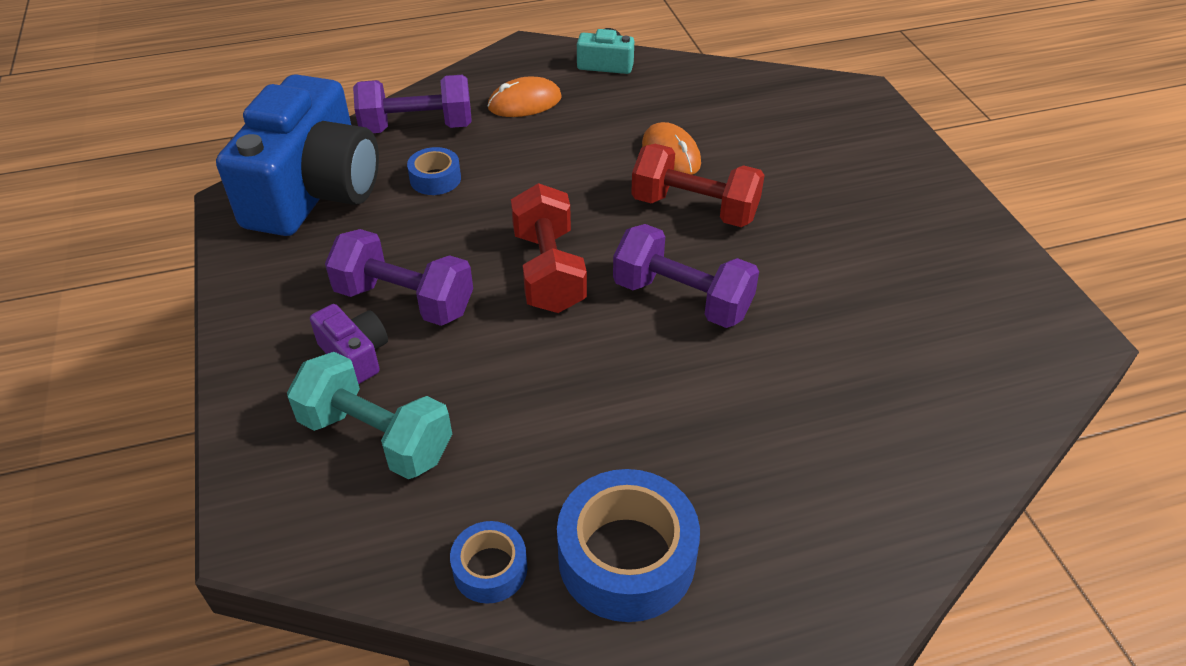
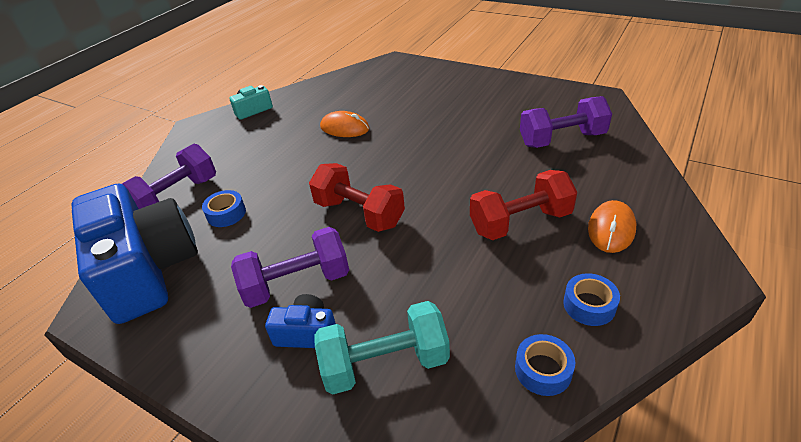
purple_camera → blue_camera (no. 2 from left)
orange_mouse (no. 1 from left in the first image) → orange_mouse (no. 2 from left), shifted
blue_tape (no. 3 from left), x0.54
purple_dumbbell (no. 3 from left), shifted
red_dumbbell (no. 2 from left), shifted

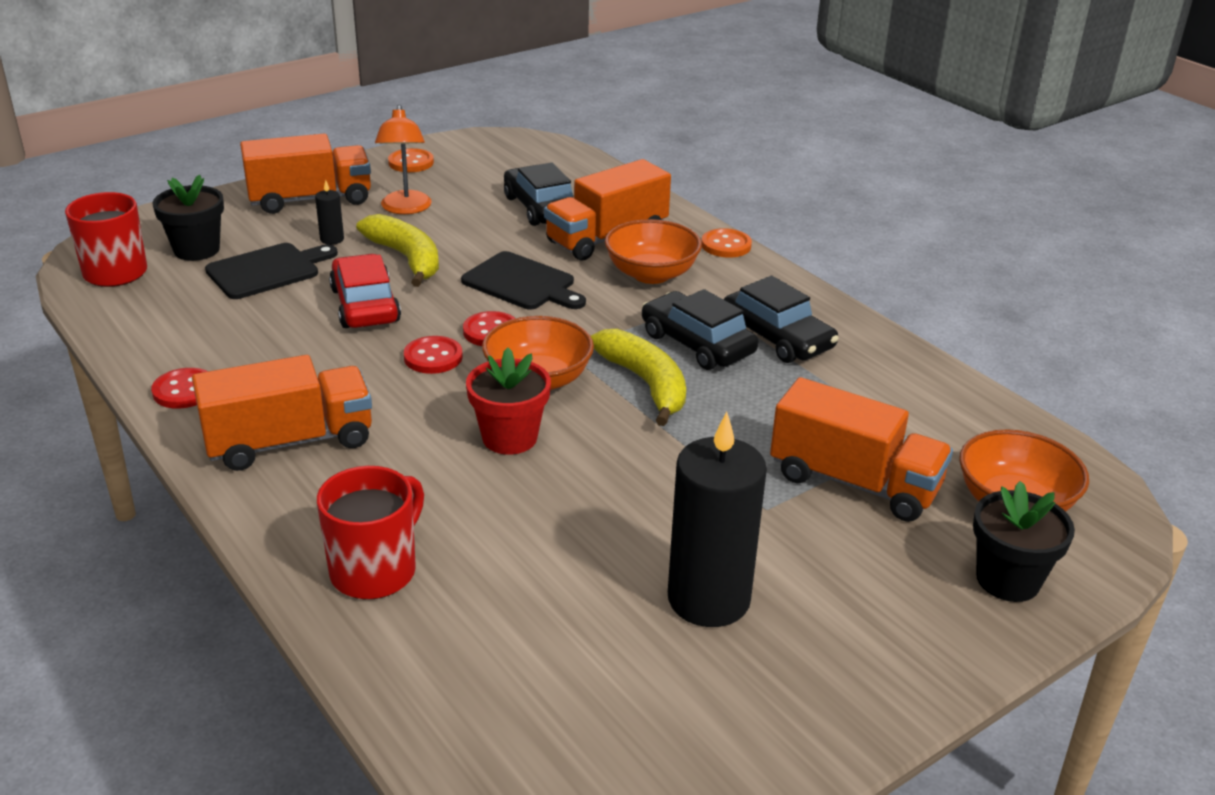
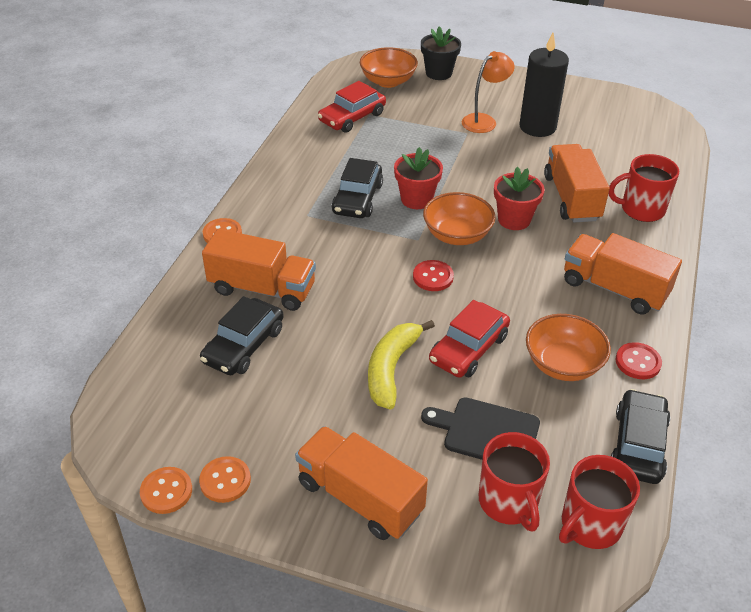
black_flower_pot (no. 1 from left) → red_mug (no. 1 from left)
black_candle (no. 1 from left) → -
orange_lamp, shifted
red_button (no. 2 from left) → -
black_cutting_board (no. 2 from left) → -
yellow_banana (no. 2 from left) → red_flower_pot (no. 1 from left)
orange_bowl (no. 2 from left in the first image) → orange_bowl (no. 3 from left), shifted
black_car (no. 3 from left), shifted
orange_truck (no. 4 from left in the first image) → orange_truck (no. 3 from left), shifted
- → orange_button (no. 1 from left)
- → red_car (no. 1 from left)

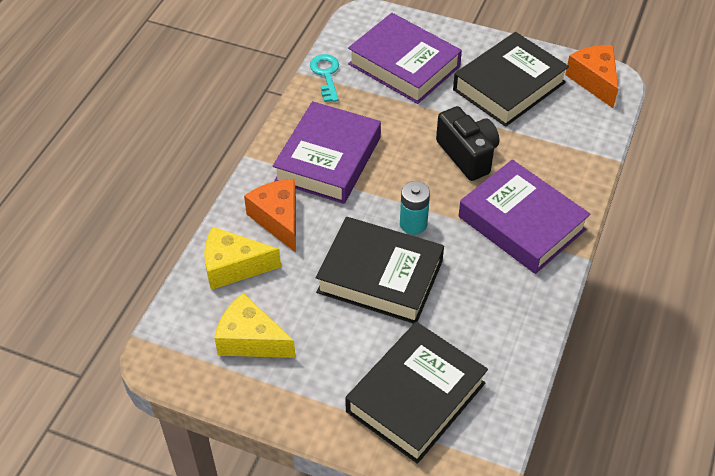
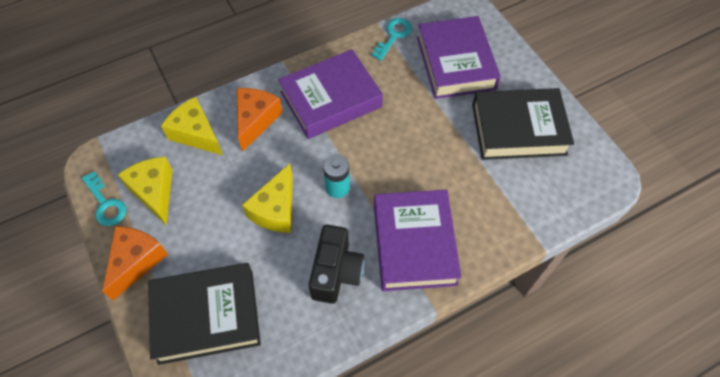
black_book (no. 1 from left) → yellow_cheese (no. 3 from left)
black_camera, shifted
orange_cheese (no. 2 from left in the first image) → orange_cheese (no. 1 from left), shifted
- → turquoise_key (no. 1 from left)

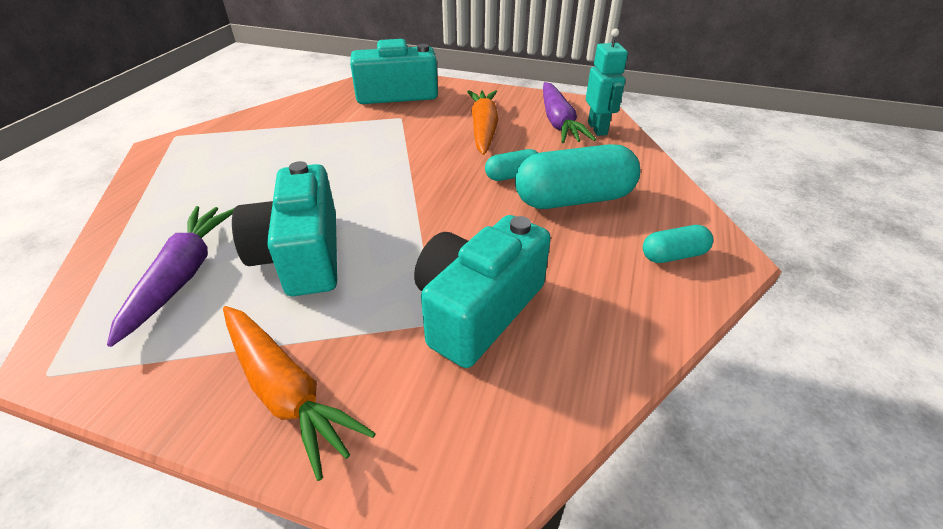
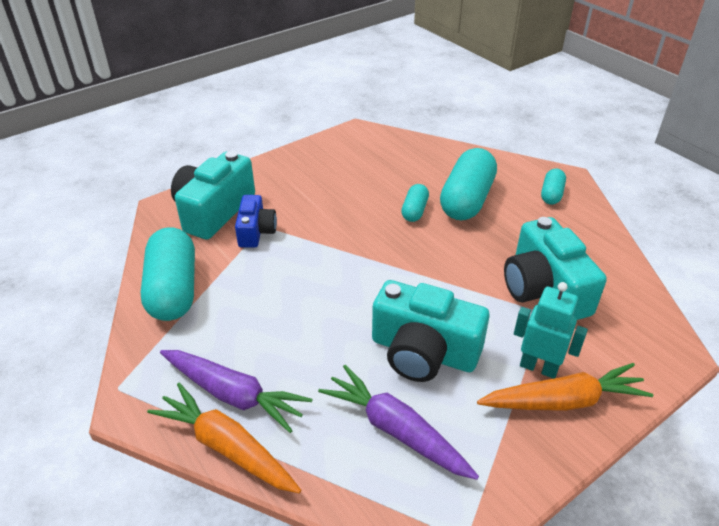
orange_carrot (no. 2 from left in the first image) → orange_carrot (no. 1 from left), shifted
purple_carrot (no. 2 from left in the first image) → purple_carrot (no. 1 from left), shifted
turquoise_robot, shifted
- → turquoise_capsule (no. 1 from left)
- → blue_camera

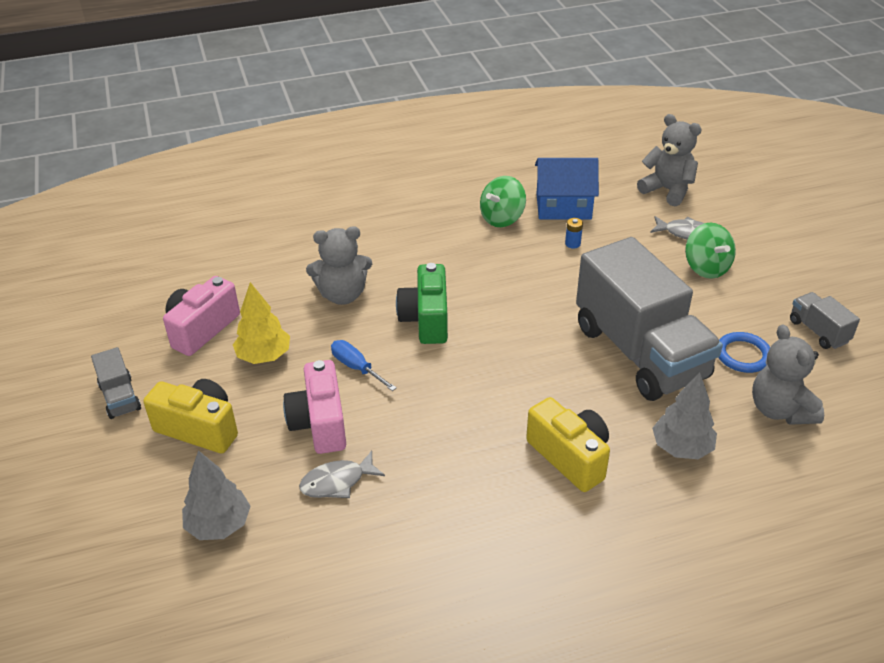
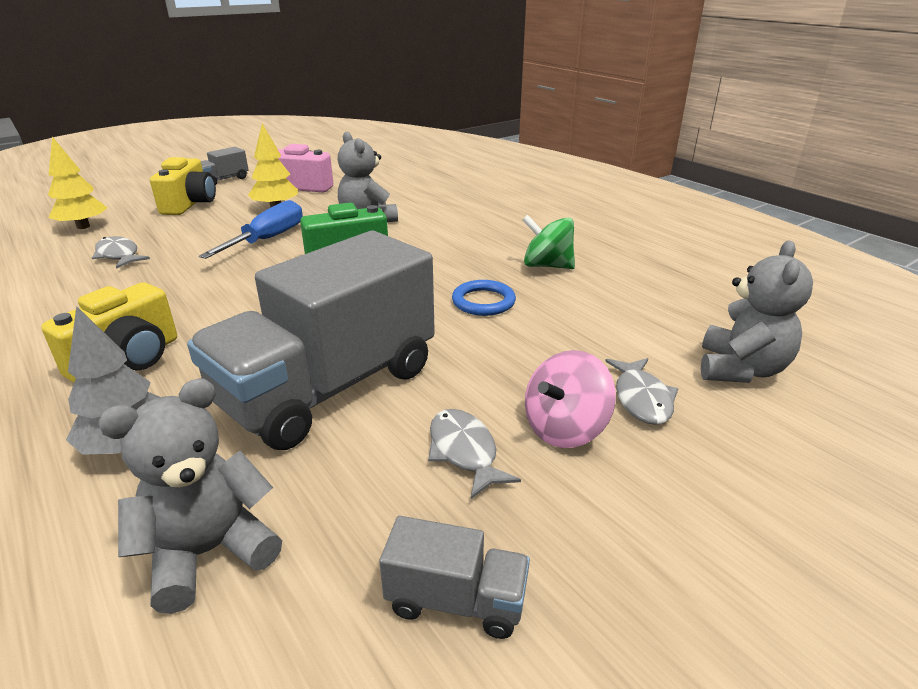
grey_tree (no. 1 from left) → yellow_tree (no. 1 from left)
pink_camera (no. 2 from left) → -
blue_screwdriver, x1.56
blue_house → -
blue_battery → -
green_spinning_top (no. 2 from left) → pink_spinning_top
blue_ring, shifted
grey_truck (no. 3 from left), 60 degrees clockwise
- → grey_fish (no. 2 from left)

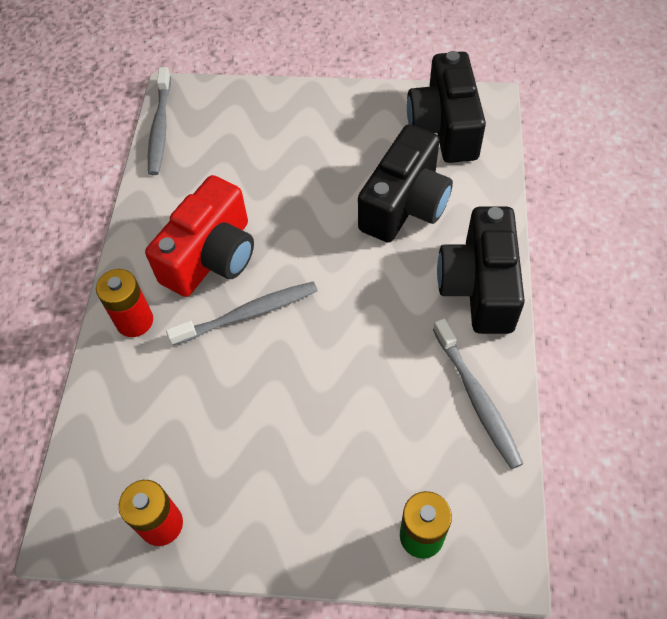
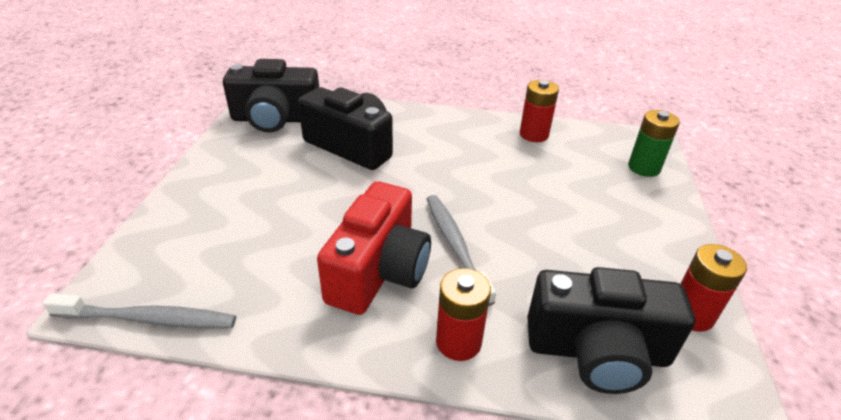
red_camera, 75 degrees clockwise
grey_toothbrush (no. 3 from left) → red_battery (no. 2 from left)
black_camera (no. 3 from left), shifted

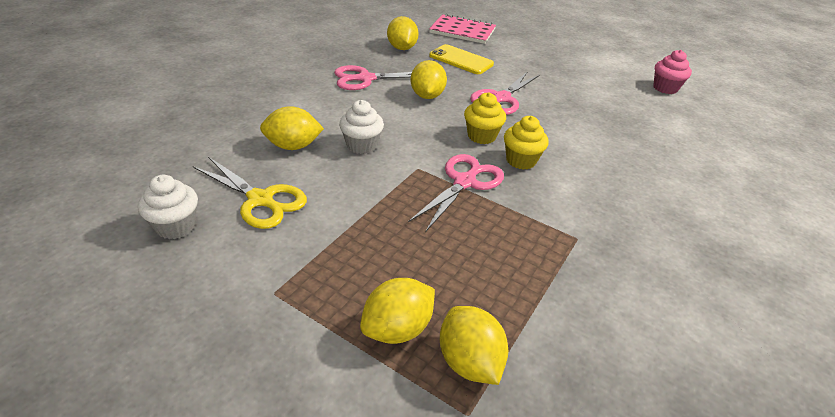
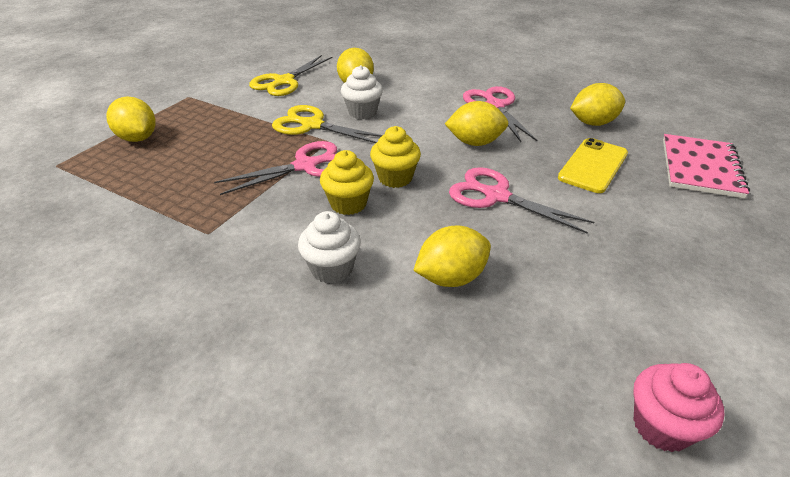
white_cupcake (no. 1 from left), shifted
pink_scissors (no. 2 from left in the first image) → pink_scissors (no. 1 from left), 60 degrees counterclockwise
yellow_lemon (no. 5 from left in the first image) → yellow_lemon (no. 3 from left), shifted
- → yellow_scissors (no. 2 from left)

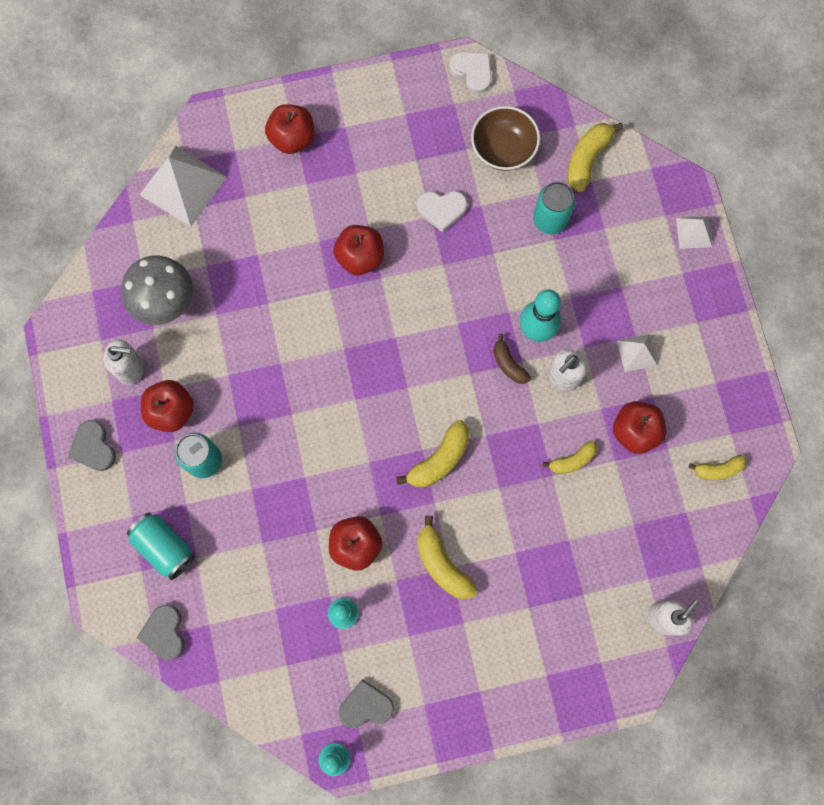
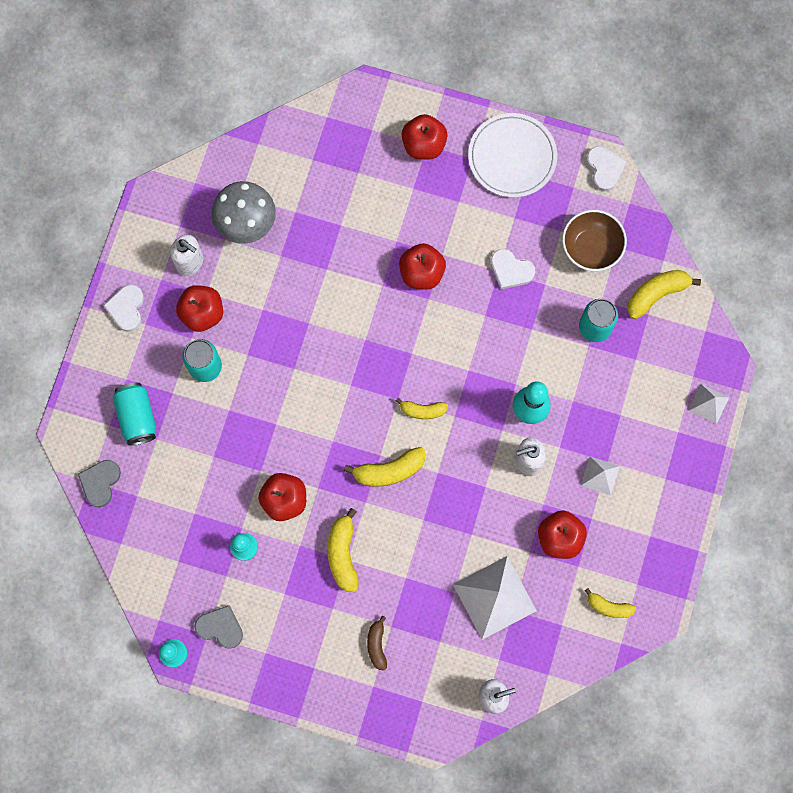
grey_heart (no. 1 from left) → white_heart (no. 1 from left)
white_pyramid (no. 1 from left), shifted
brown_banana, shifted
yellow_banana (no. 3 from left), shifted
- → white_plate

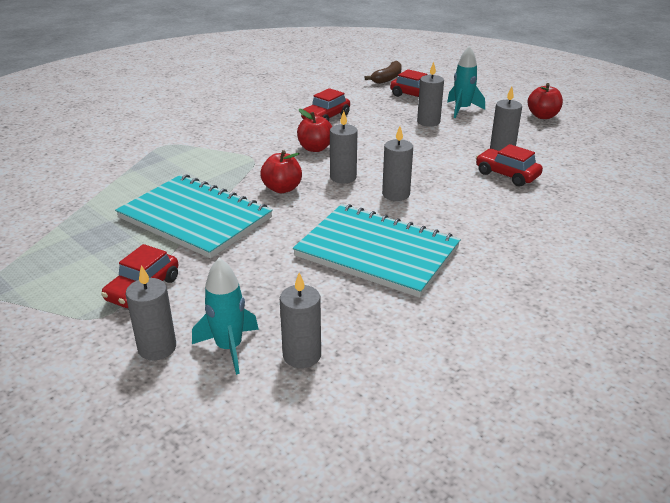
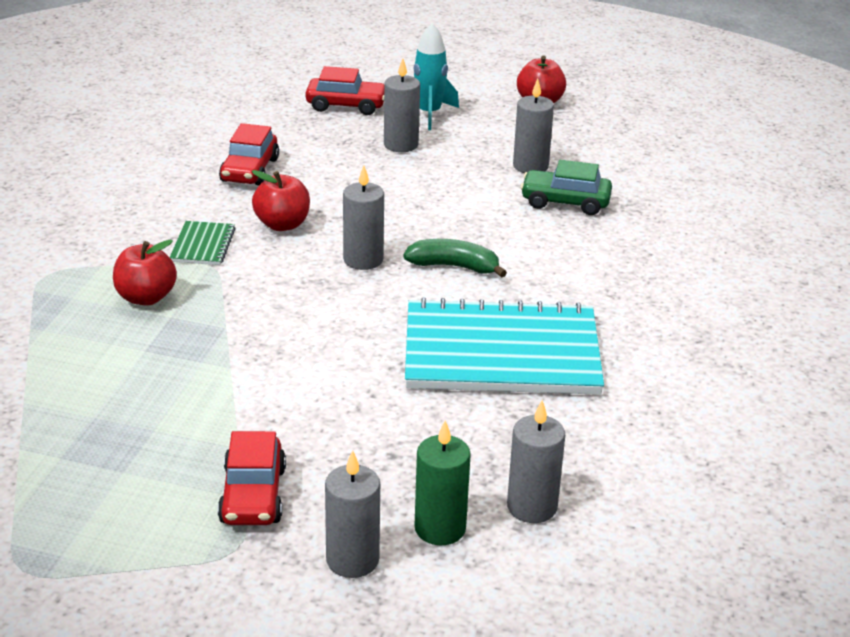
turquoise_notebook (no. 1 from left) → -
turquoise_rocket (no. 1 from left) → green_candle
red_apple (no. 1 from left), shifted
brown_banana → -
grey_candle (no. 4 from left) → green_banana
red_car (no. 4 from left) → green_car
- → green_notebook

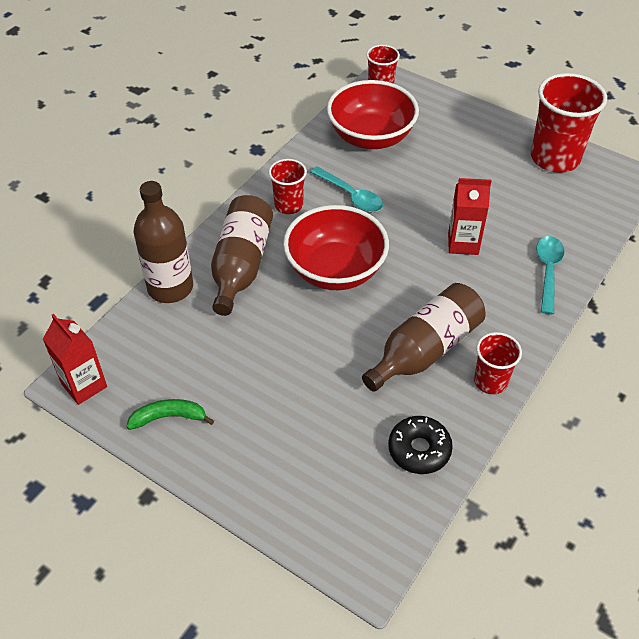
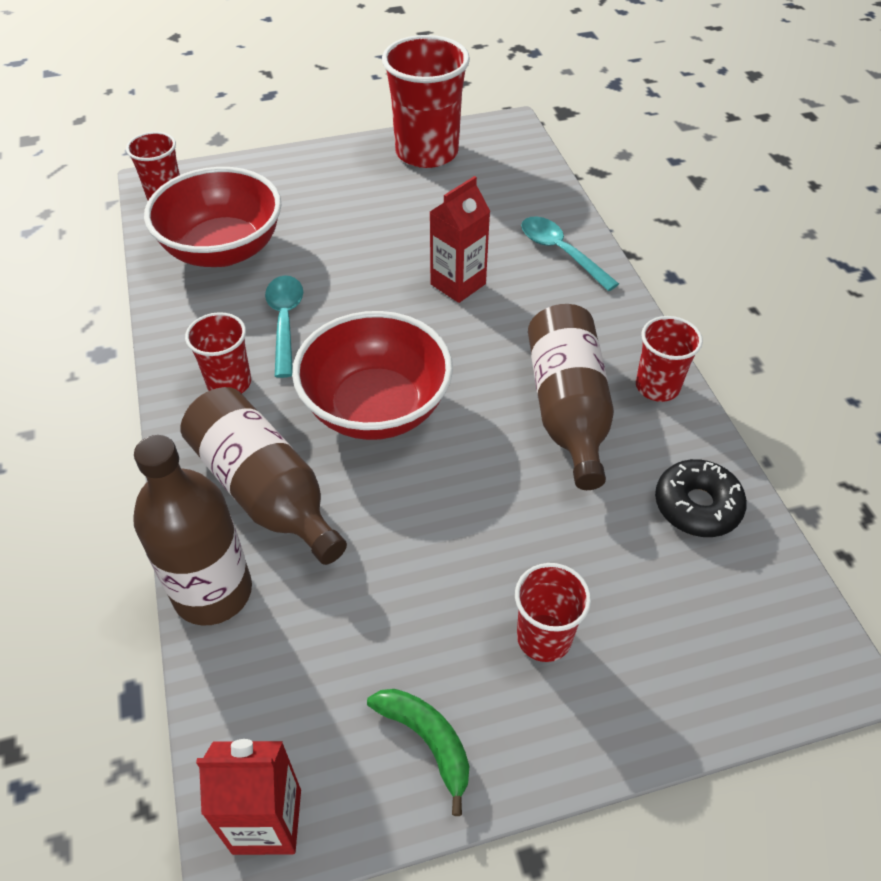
green_banana, 105 degrees clockwise
turquoise_spoon (no. 1 from left), 90 degrees counterclockwise
- → red_cup (no. 4 from left)

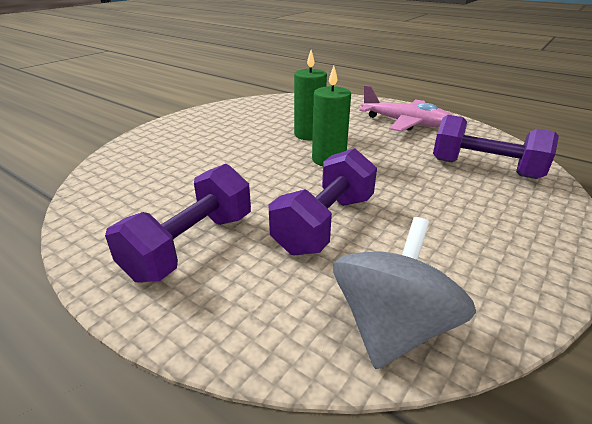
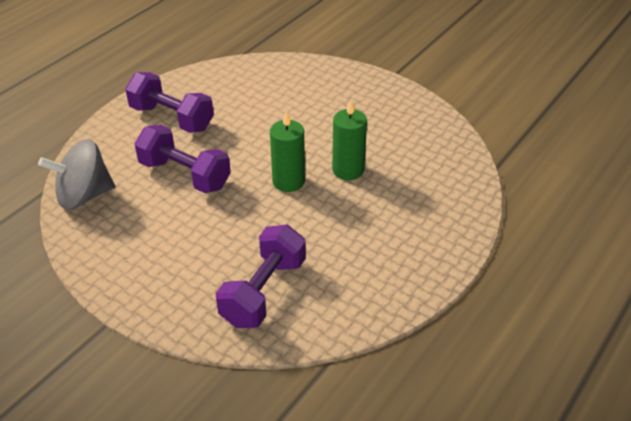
grey_spinning_top, 135 degrees clockwise
pink_plane → -

